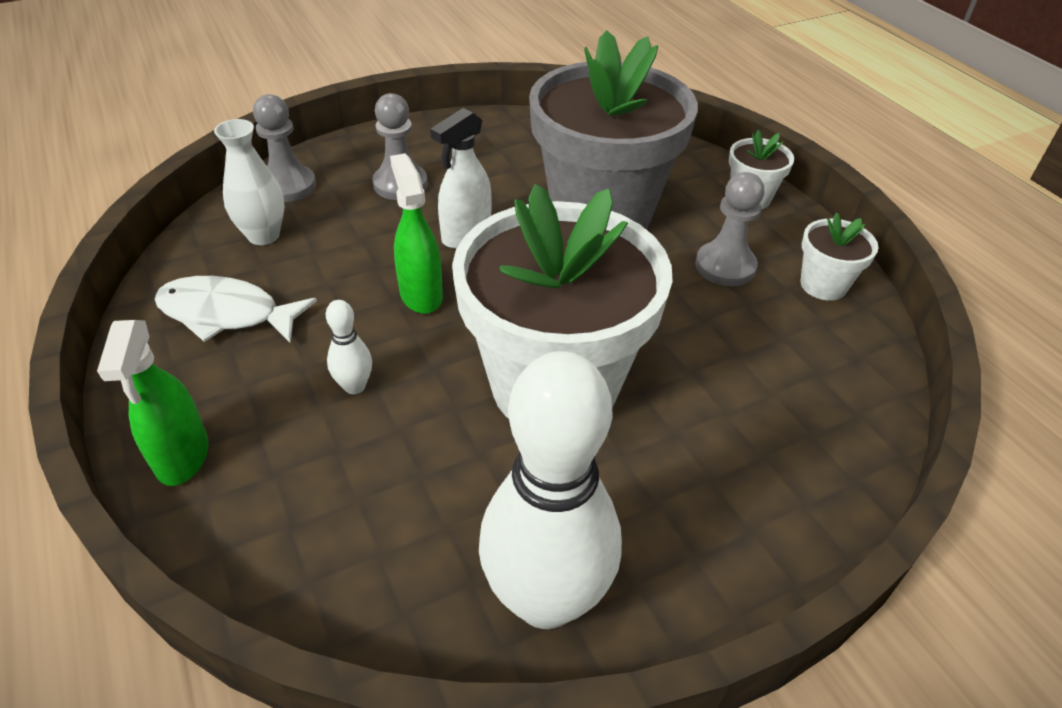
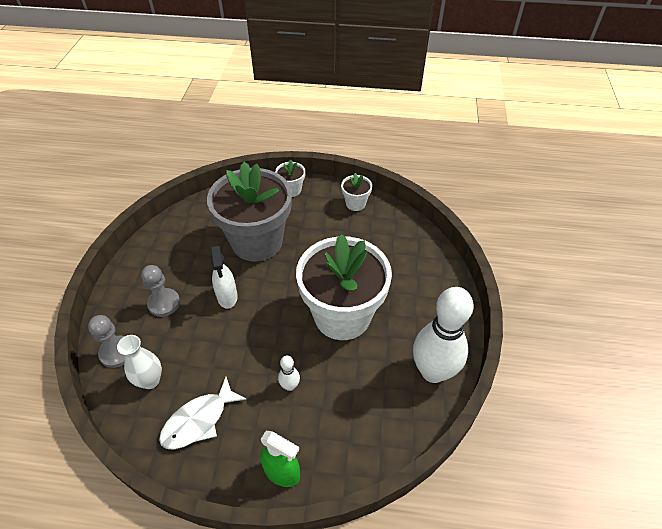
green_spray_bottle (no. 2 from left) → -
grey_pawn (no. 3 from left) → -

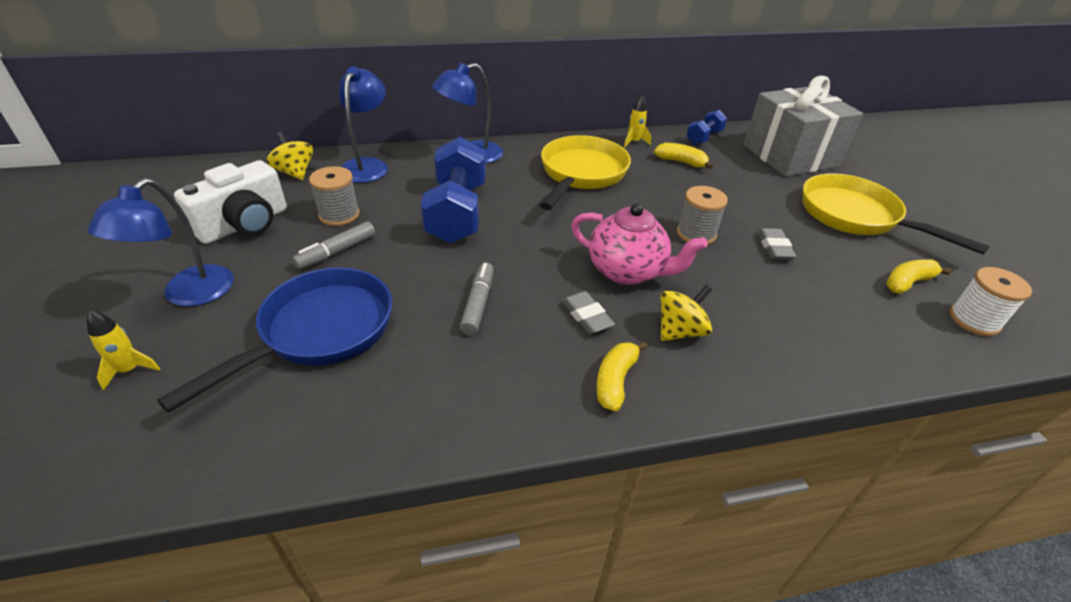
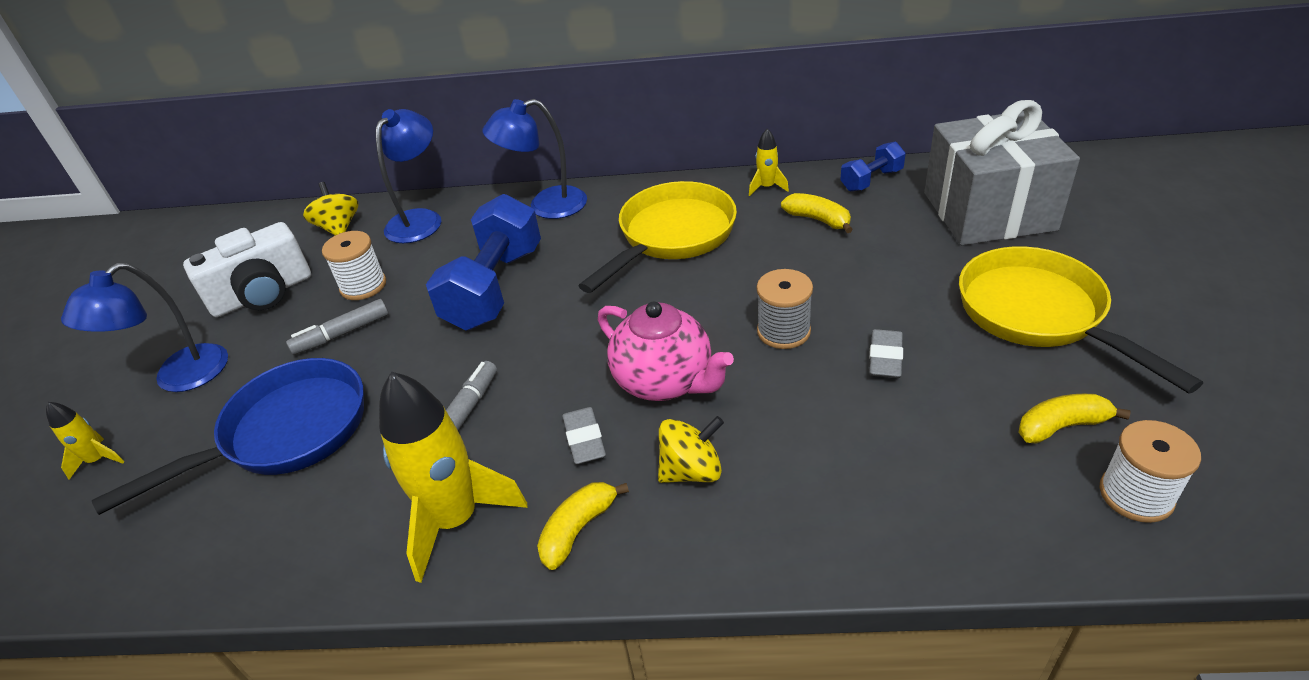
grey_spool (no. 1 from left) → white_spool (no. 1 from left)
- → yellow_rocket (no. 2 from left)

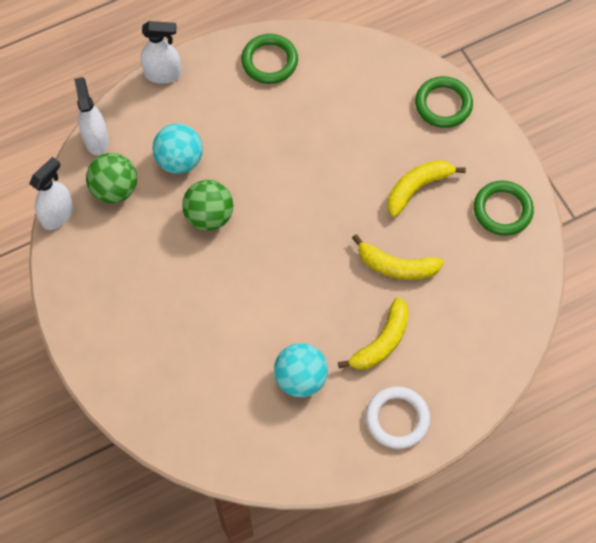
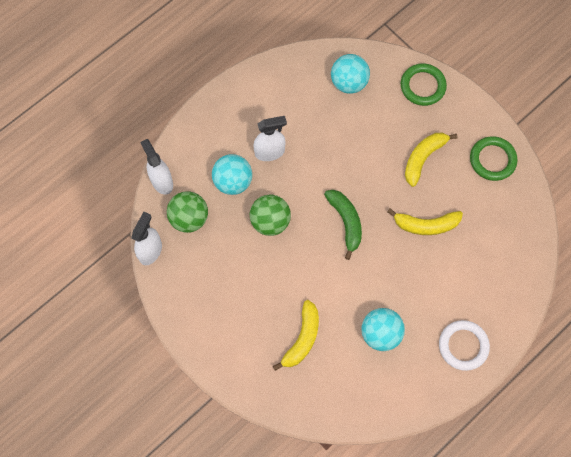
white_spray_bottle (no. 3 from left), shifted
green_ring (no. 1 from left) → -
yellow_banana (no. 1 from left), shifted
- → green_banana
- → turquoise_ball (no. 2 from left)

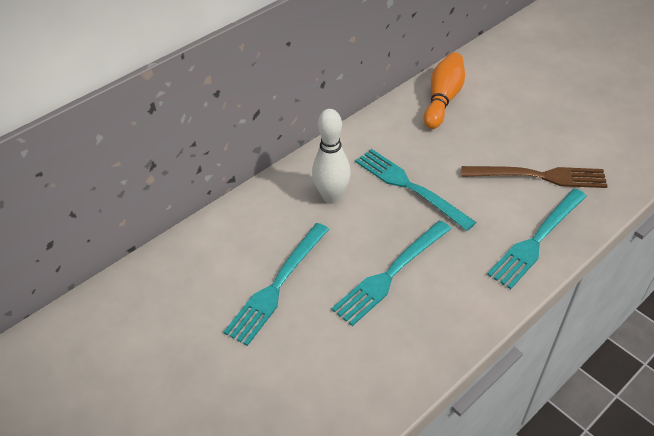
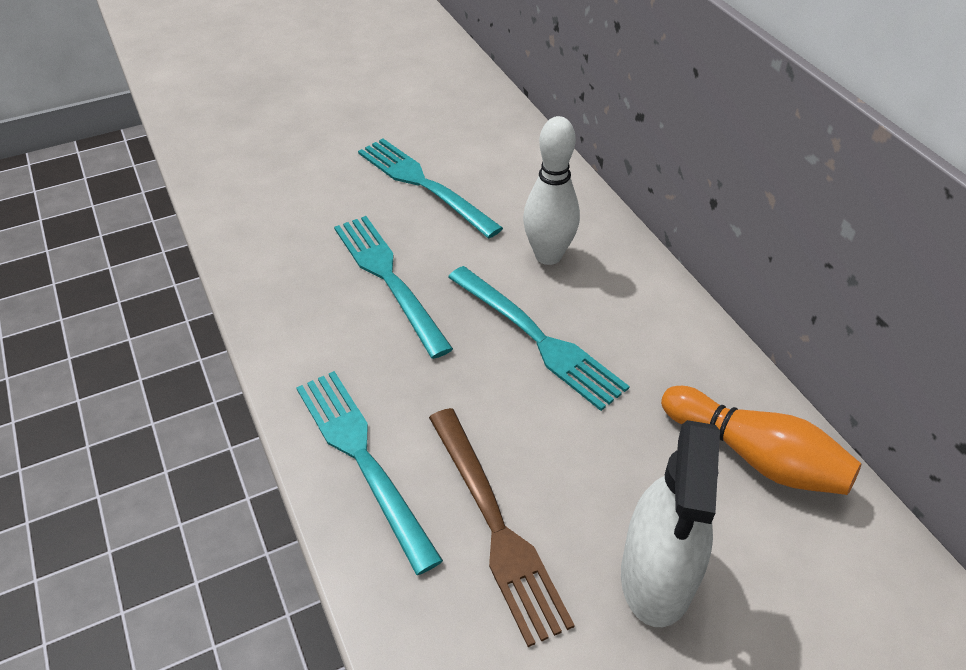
turquoise_fork (no. 3 from left in the first image) → turquoise_fork (no. 4 from left), 75 degrees clockwise
brown_fork, 45 degrees counterclockwise
- → white_spray_bottle

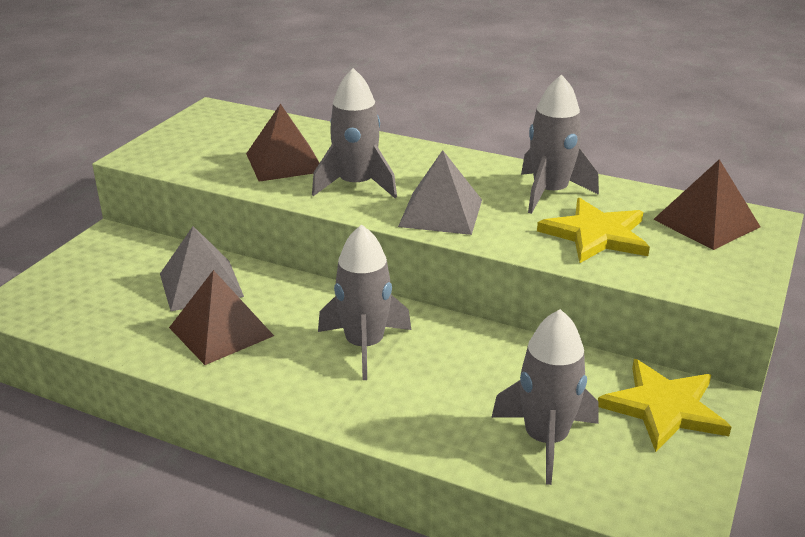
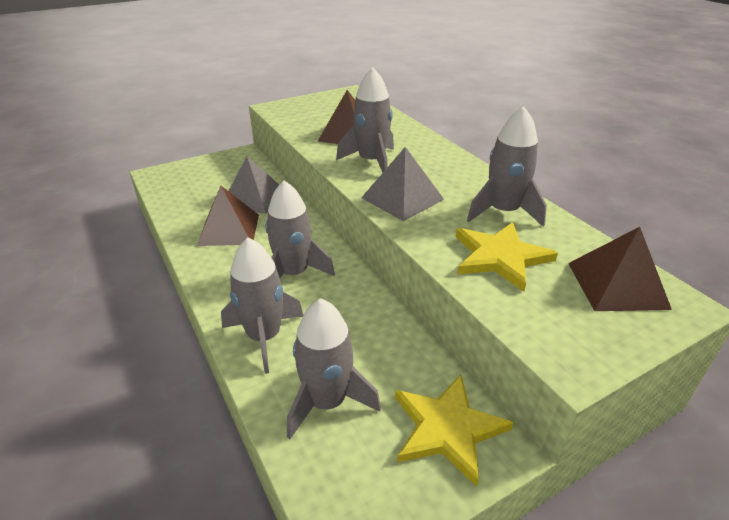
- → grey_rocket (no. 1 from left)

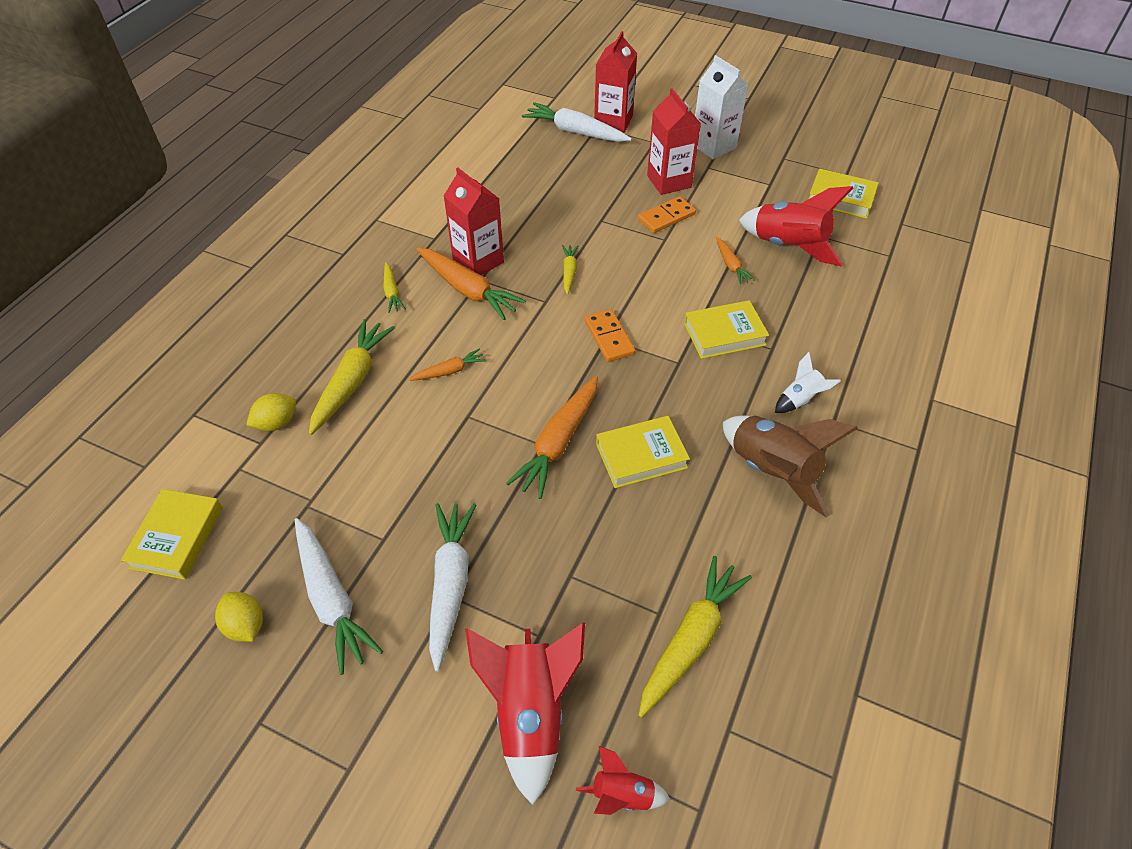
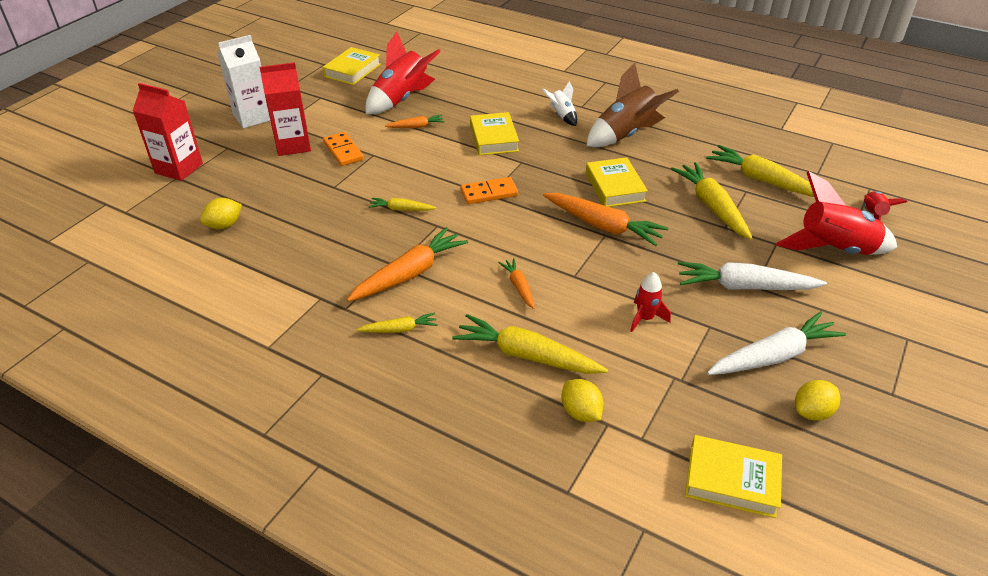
red_carton (no. 1 from left) → -
white_carrot (no. 3 from left) → -
- → yellow_lemon (no. 1 from left)
- → red_rocket (no. 2 from left)
- → yellow_carrot (no. 4 from left)

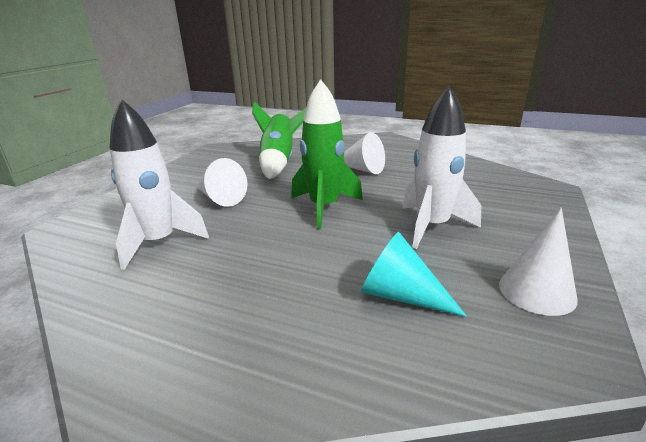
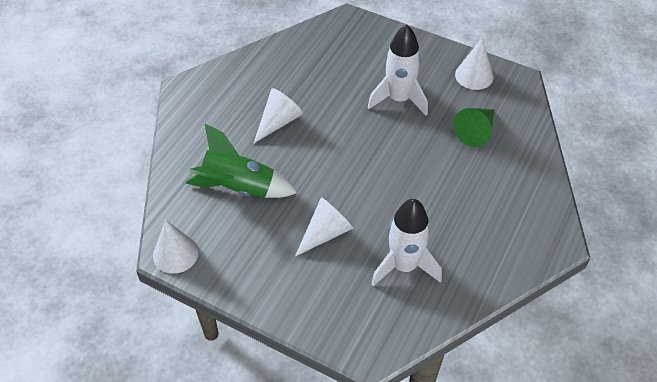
green_rocket (no. 2 from left) → -
turquoise_cone → green_cone
- → white_cone (no. 1 from left)

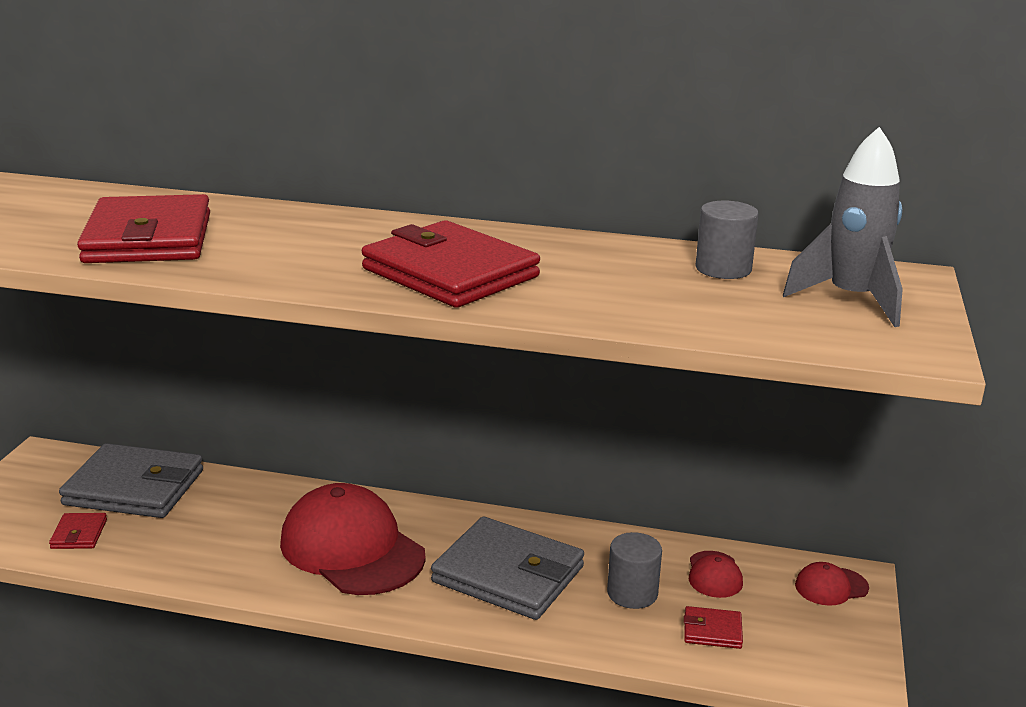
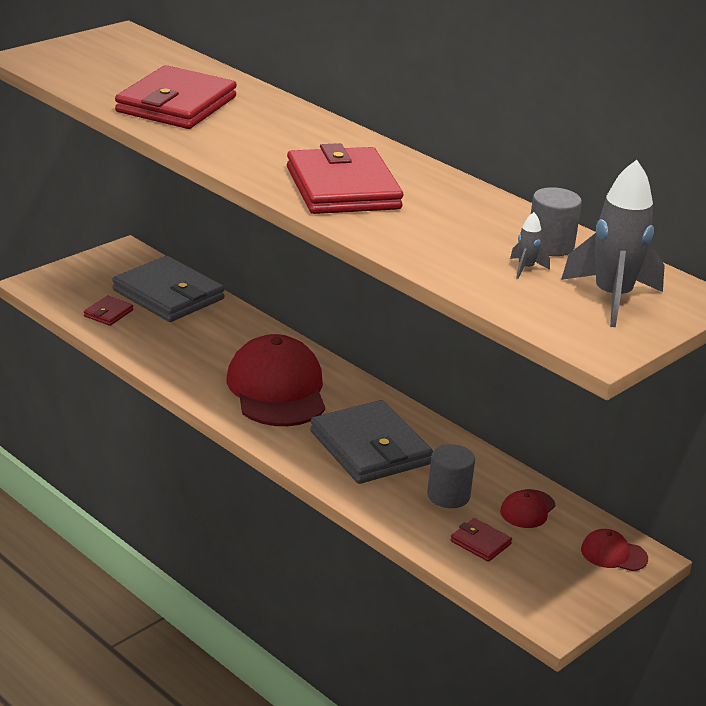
- → grey_rocket (no. 1 from left)

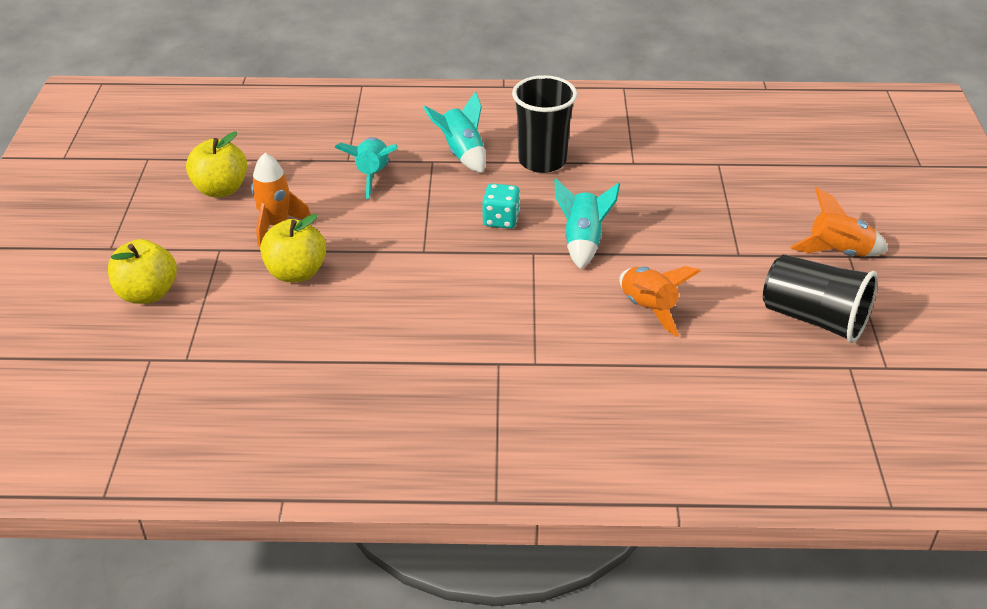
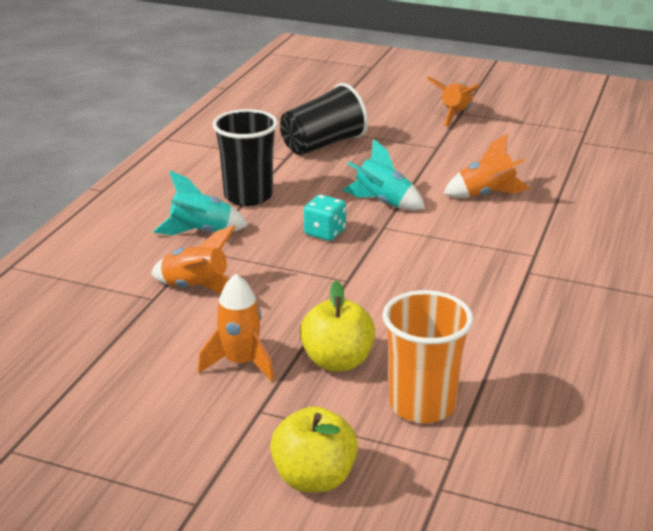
yellow_apple (no. 2 from left) → -
turquoise_rocket (no. 1 from left) → orange_rocket (no. 1 from left)
black_cup (no. 2 from left), shifted
- → orange_cup

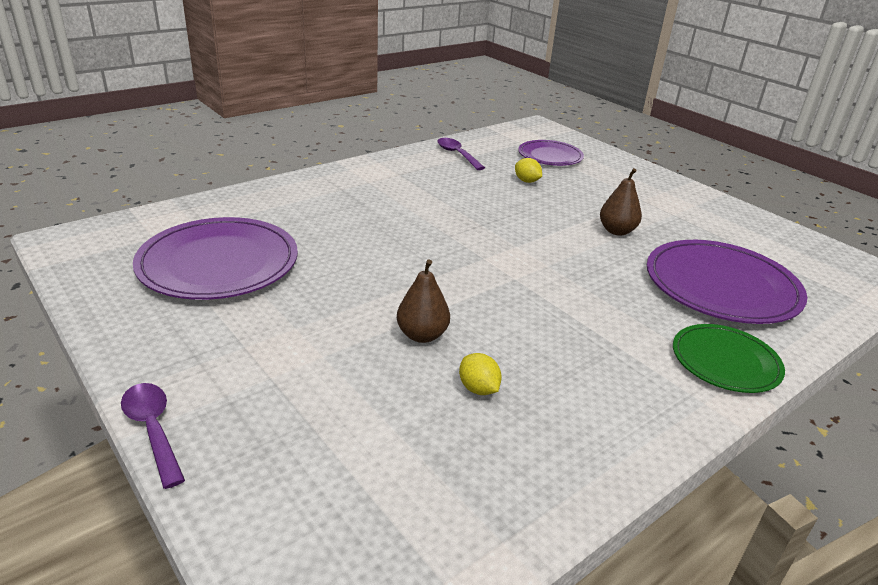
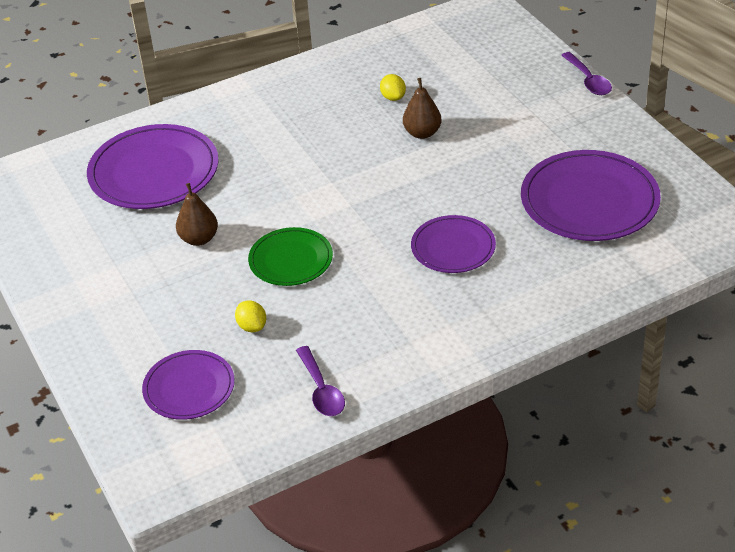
green_plate, shifted
- → purple_plate (no. 3 from left)

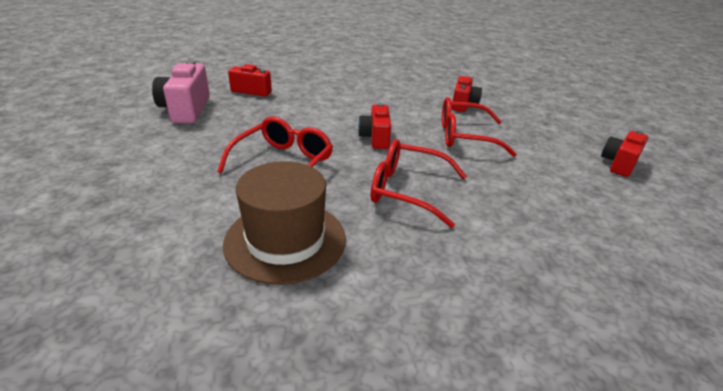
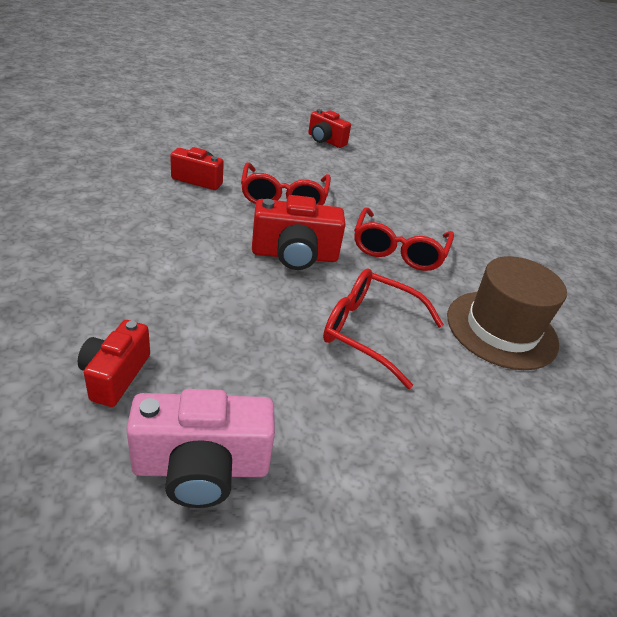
red_camera (no. 2 from left in the first image) → red_camera (no. 3 from left), x1.51

